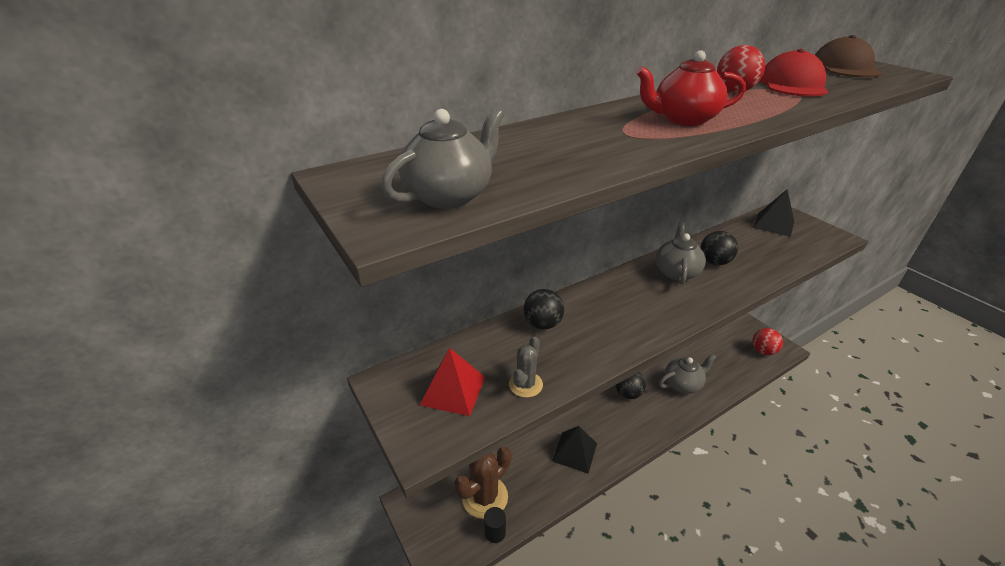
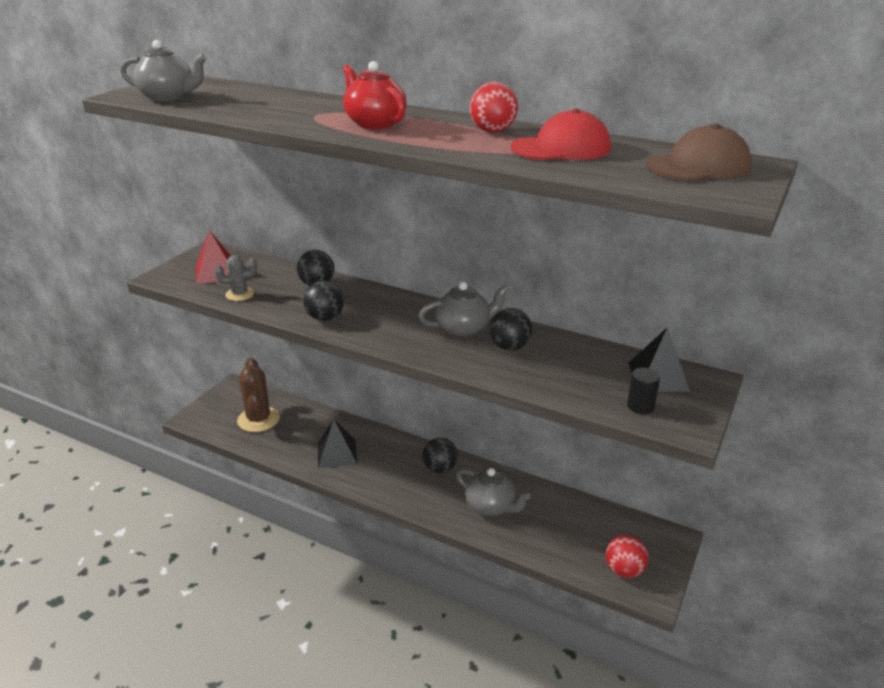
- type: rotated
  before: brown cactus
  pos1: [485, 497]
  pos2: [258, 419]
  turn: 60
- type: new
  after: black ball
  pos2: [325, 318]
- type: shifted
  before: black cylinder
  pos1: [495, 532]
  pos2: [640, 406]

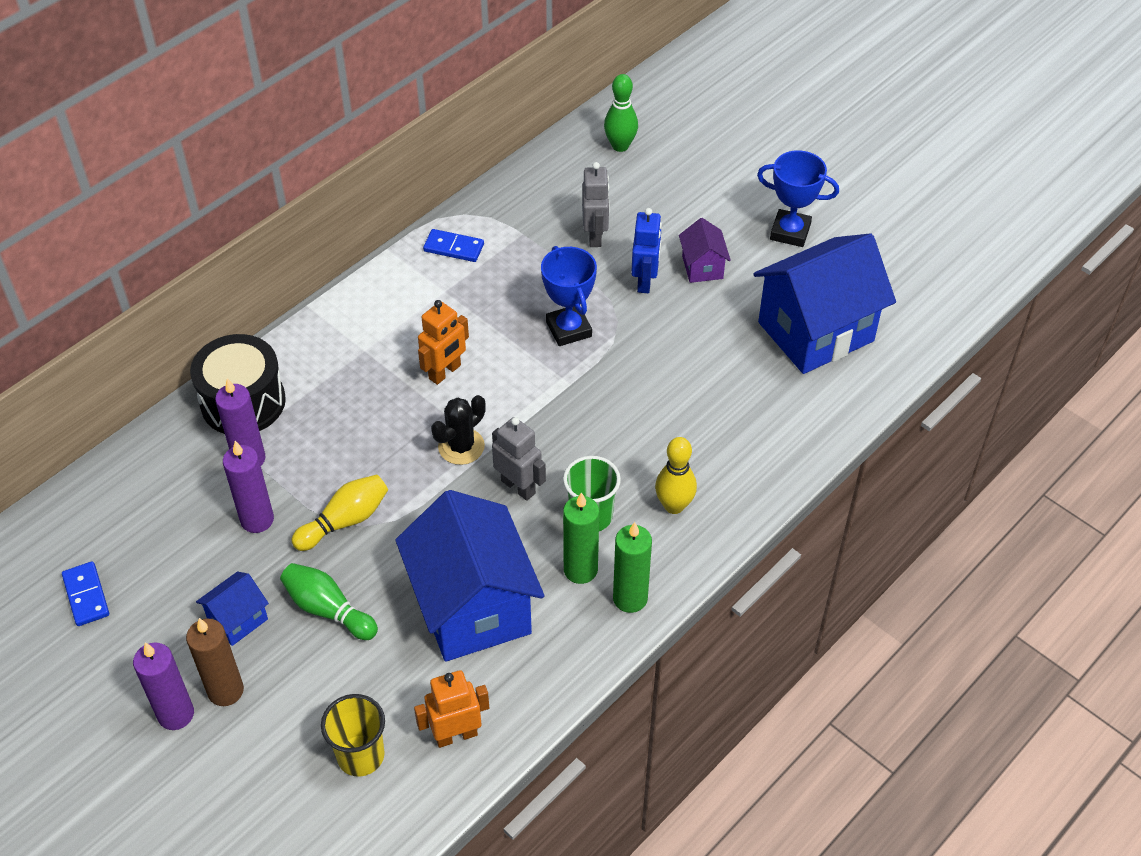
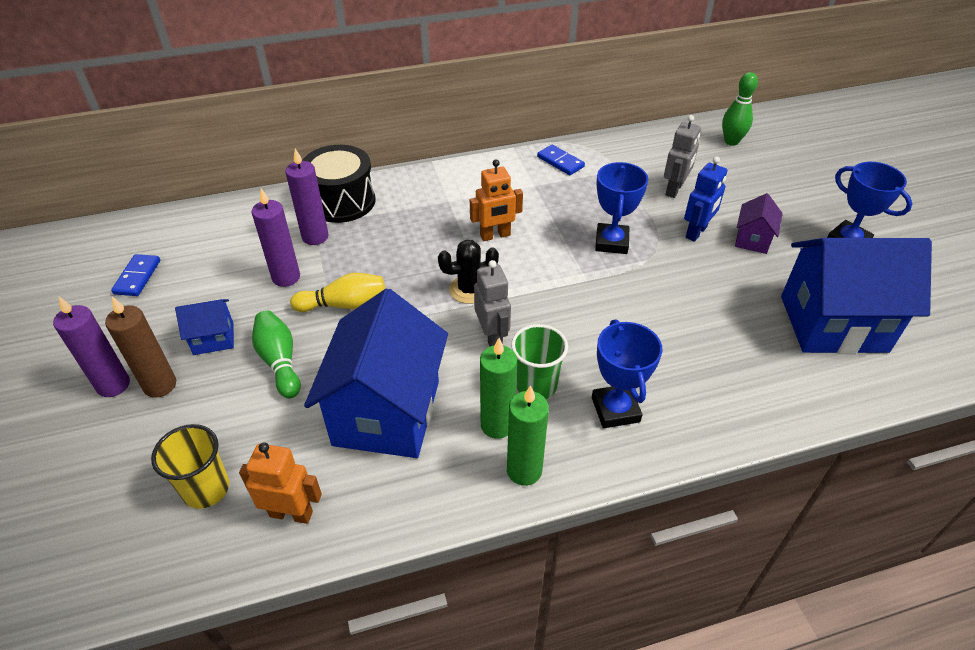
- type: swapped
  before: yellow bowling pin
  after: blue trophy
  pos1: [674, 505]
  pos2: [615, 409]

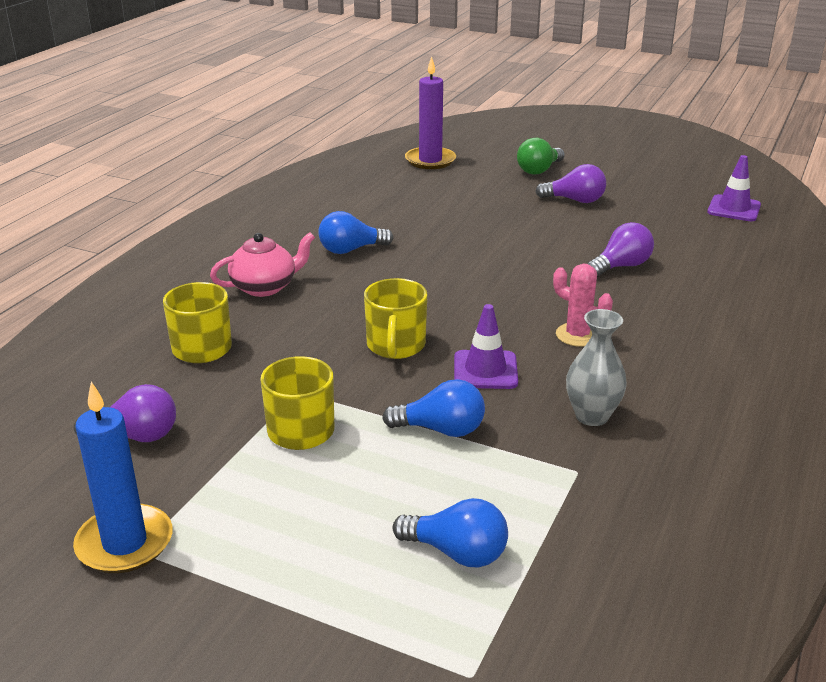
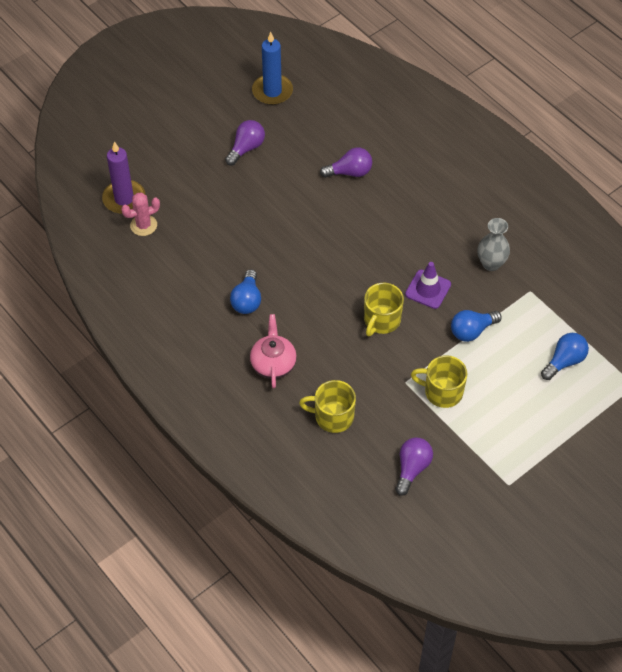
- type: shifted
  before: pink cactus
  pos1: [577, 335]
  pos2: [143, 225]
- type: shifted
  before: blue candle
  pos1: [125, 543]
  pos2: [272, 91]
- type: rotated
  before: purple light bulb
  pos1: [621, 266]
  pos2: [350, 172]
  turn: 90
- type: rotated
  before: yellow mug
  pos1: [396, 346]
  pos2: [381, 320]
  turn: 90
- type: rotated
  before: blue light bulb
  pos1: [441, 429]
  pos2: [472, 331]
  turn: -150
- type: gone
  before: green light bulb
  pos1: [539, 170]
- type: gone
  before: purple traffic cone
  pos1: [734, 209]

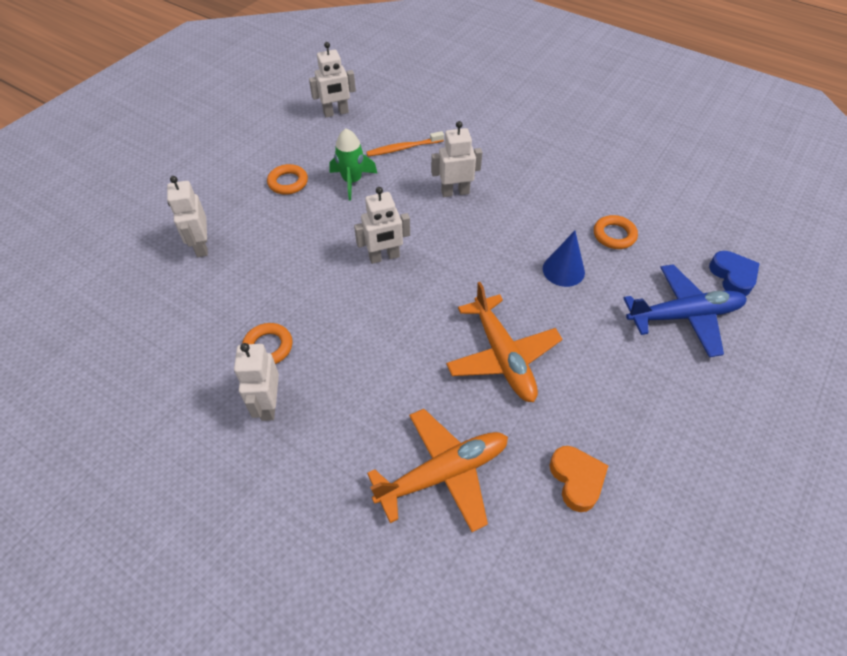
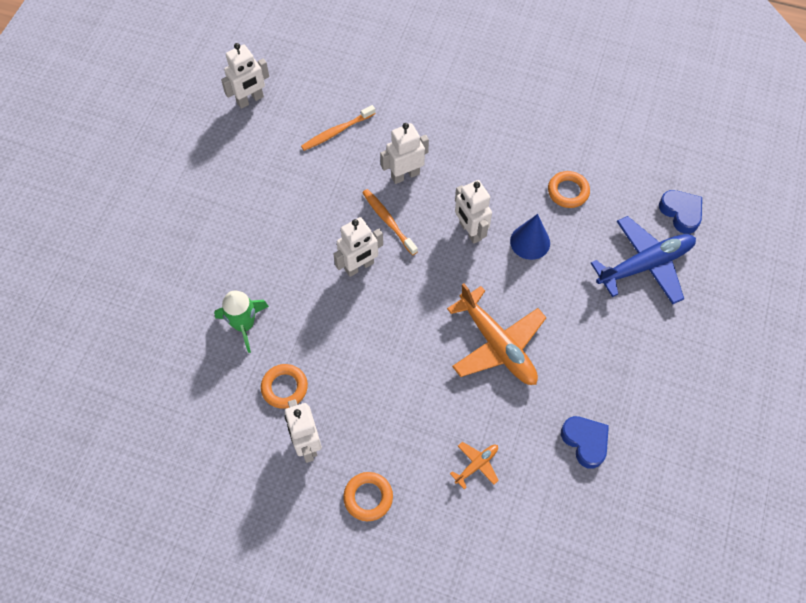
- type: shifted
  before: green rocket
  pos1: [352, 181]
  pos2: [244, 325]
- type: shifted
  before: orange ring
  pos1: [288, 182]
  pos2: [368, 497]
- type: new
  after: orange toothbrush
  pos2: [388, 221]
- type: scaled
  before: orange plane
  pos1: [443, 473]
  pos2: [476, 465]
  scale: 0.46
- type: shifted
  before: white robot
  pos1: [201, 246]
  pos2: [470, 231]
- type: repainted
  before: orange heart
  after: blue heart
  pos1: [576, 480]
  pos2: [585, 442]

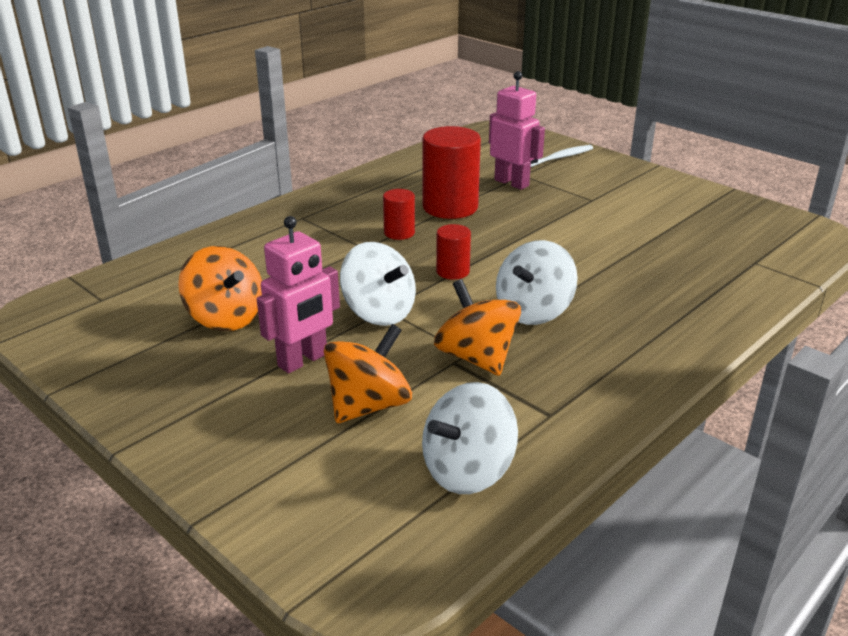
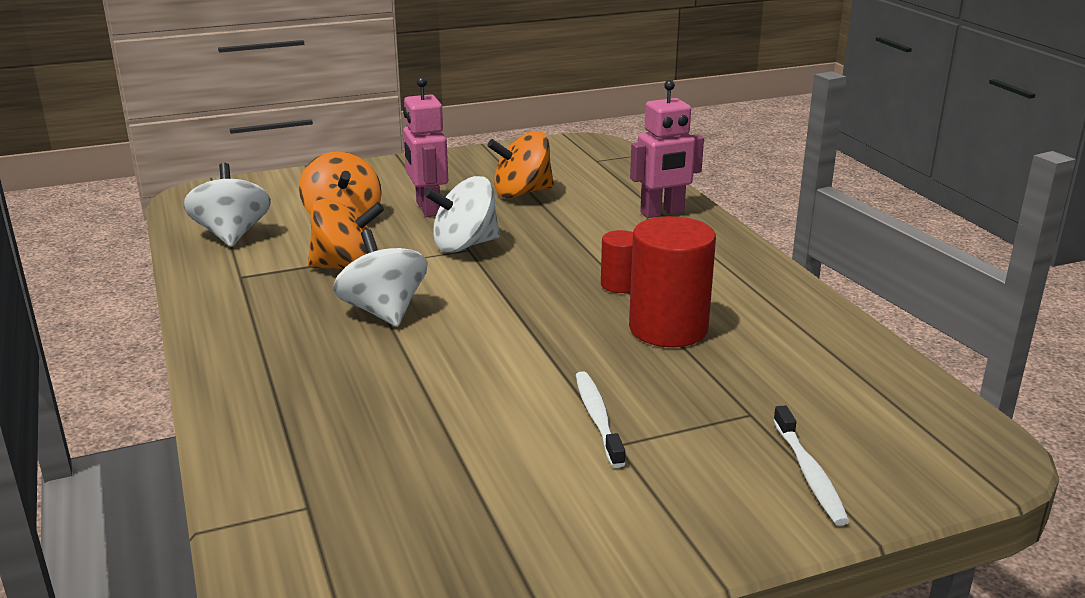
- type: new
  after: white toothbrush
  pos2: [597, 418]
- type: shifted
  before: pink robot
  pos1: [512, 183]
  pos2: [662, 213]
- type: gone
  before: red cylinder
  pos1: [452, 271]

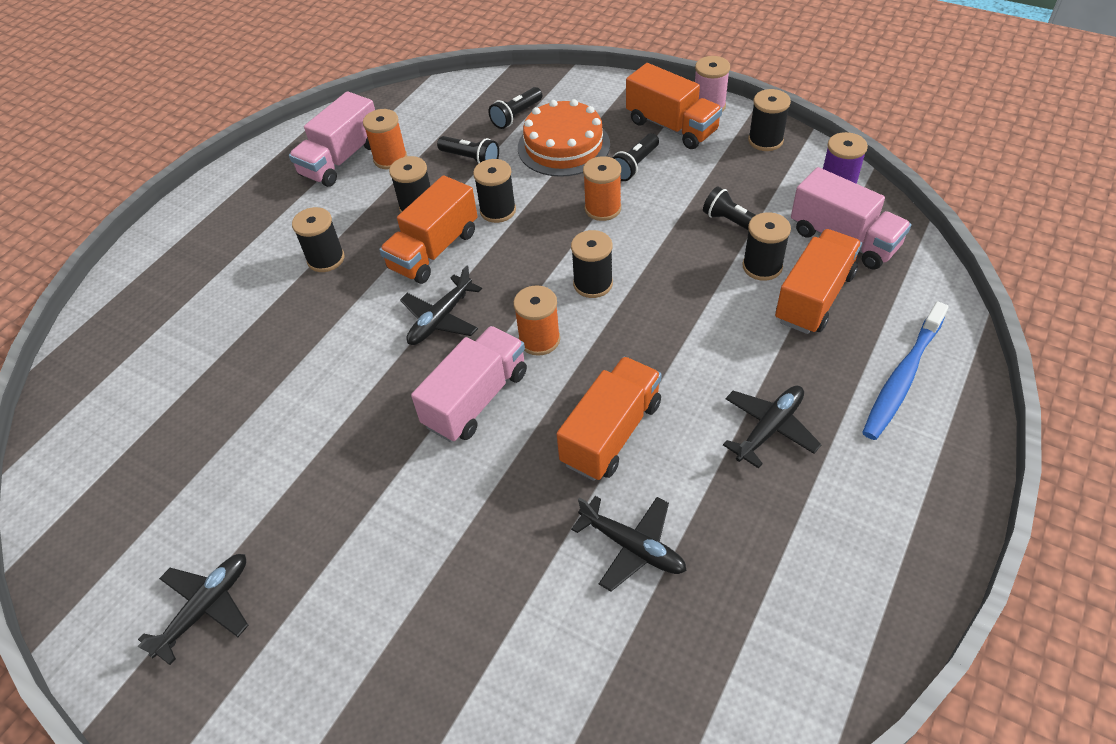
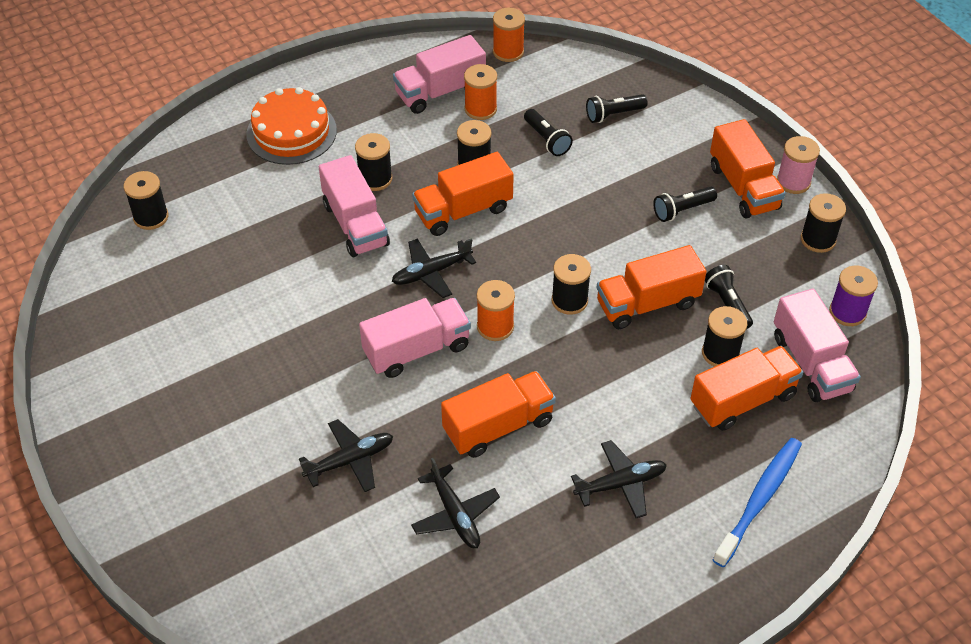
- type: shifted
  before: black spool
  pos1: [498, 210]
  pos2: [151, 217]
- type: shifted
  before: orange cake
  pos1: [563, 146]
  pos2: [291, 132]
- type: shifted
  before: black plane
  pos1: [206, 608]
  pos2: [350, 460]
- type: new
  after: pink truck
  pos2: [355, 224]
- type: shifted
  before: orange spool
  pos1: [603, 209]
  pos2: [508, 52]
- type: new
  after: orange truck
  pos2: [647, 304]
- type: rotated
  before: blue toothbrush
  pos1: [902, 378]
  pos2: [759, 500]
  turn: 150

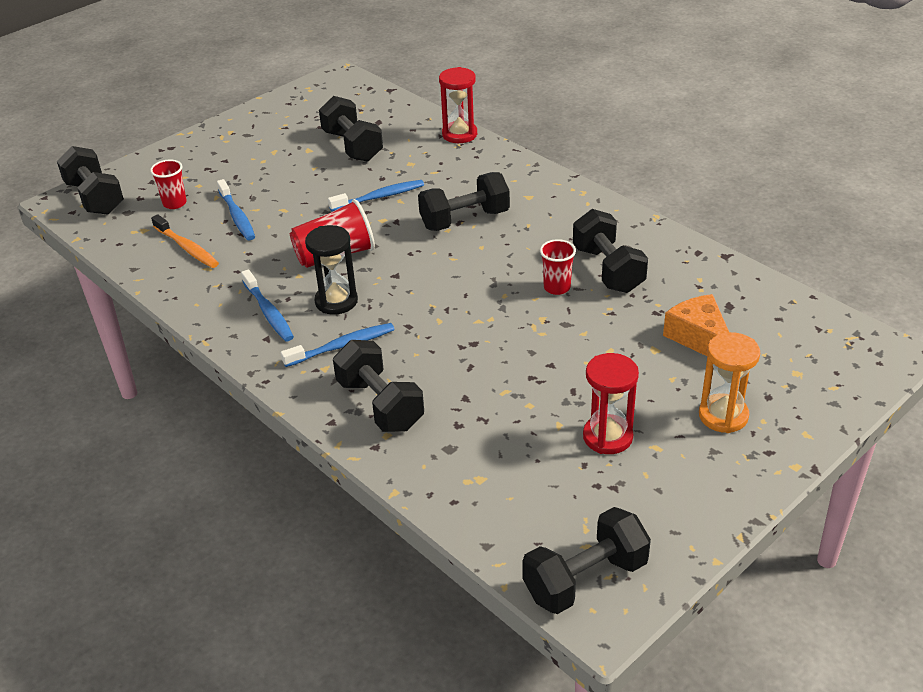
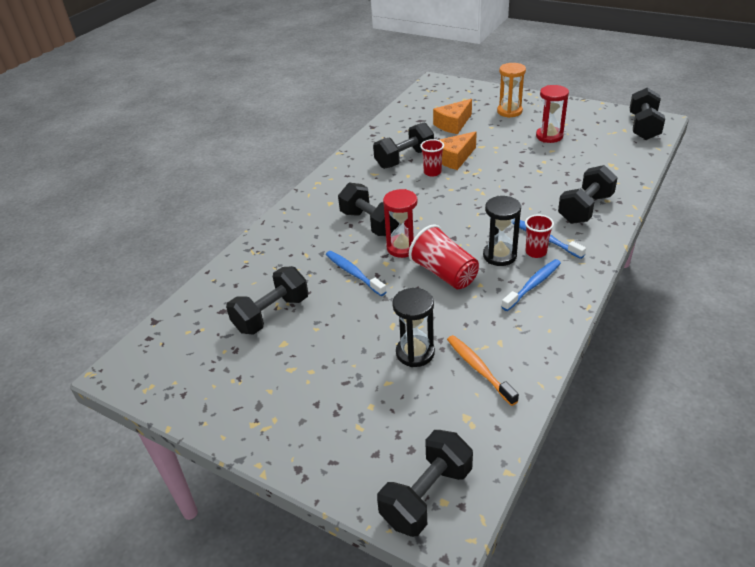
- type: shifted
  before: red hourglass
  pos1: [459, 134]
  pos2: [402, 248]
- type: swapped
  before: blue toothbrush
  after: black hourglass
  pos1: [237, 216]
  pos2: [415, 353]
- type: new
  after: orange cheese
  pos2: [454, 158]
- type: rotated
  before: orange toothbrush
  pos1: [187, 248]
  pos2: [479, 369]
  turn: -60
- type: shifted
  before: red cup
  pos1: [175, 203]
  pos2: [536, 252]
- type: rotated
  before: black dumbbell
  pos1: [585, 579]
  pos2: [643, 127]
  turn: 60

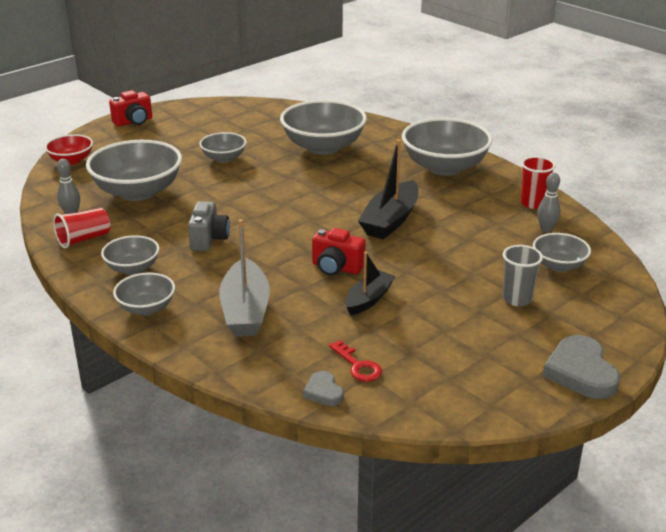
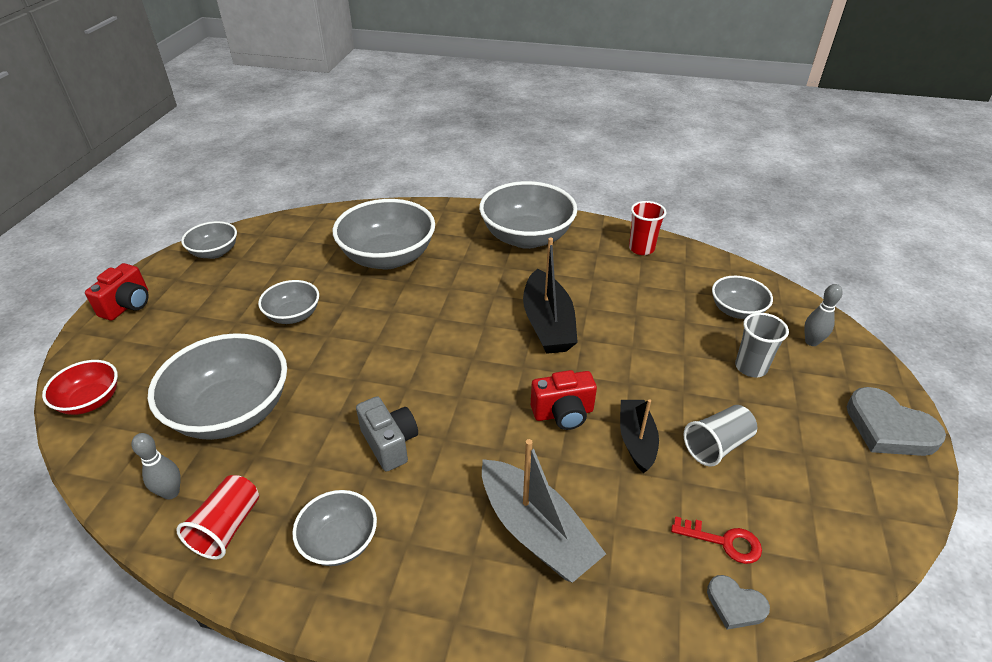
- type: shifted
  before: grey bowl
  pos1: [146, 308]
  pos2: [215, 252]
- type: new
  after: grey cup
  pos2: [717, 445]
- type: shifted
  before: grey bowling pin
  pos1: [546, 229]
  pos2: [811, 342]

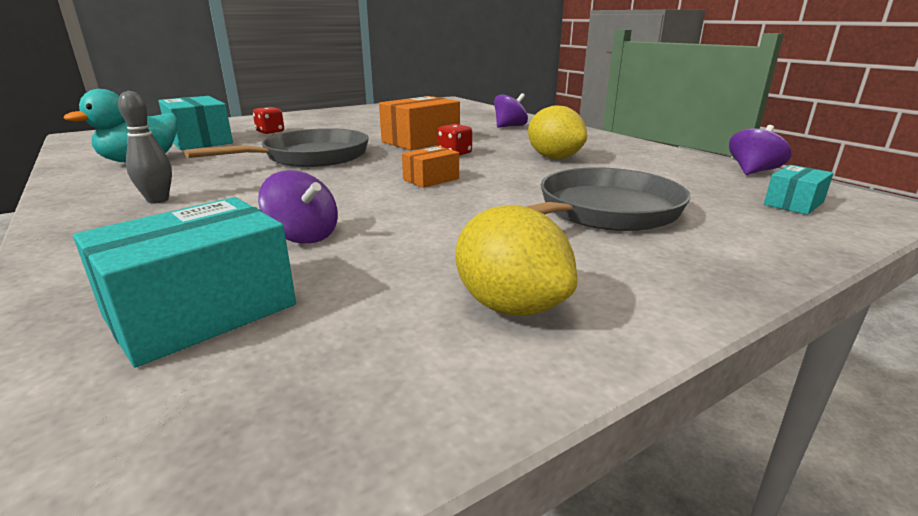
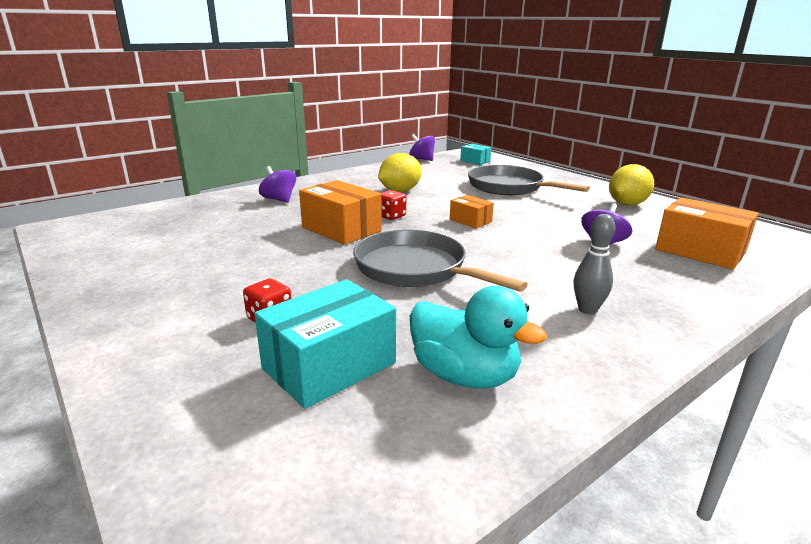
- type: repainted
  before: turquoise box
  after: orange box
  pos1: [201, 311]
  pos2: [700, 251]

